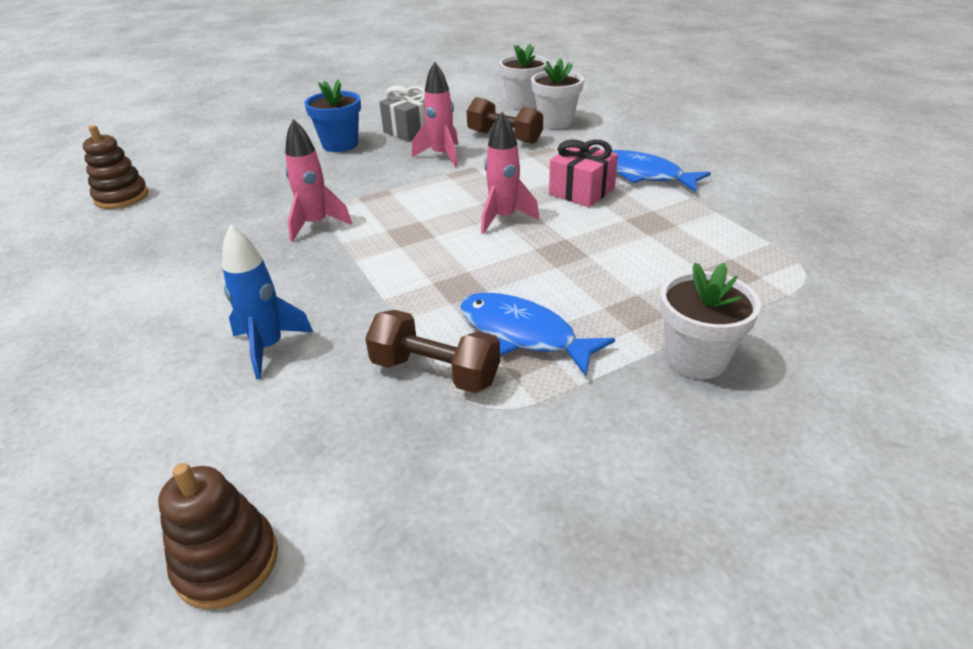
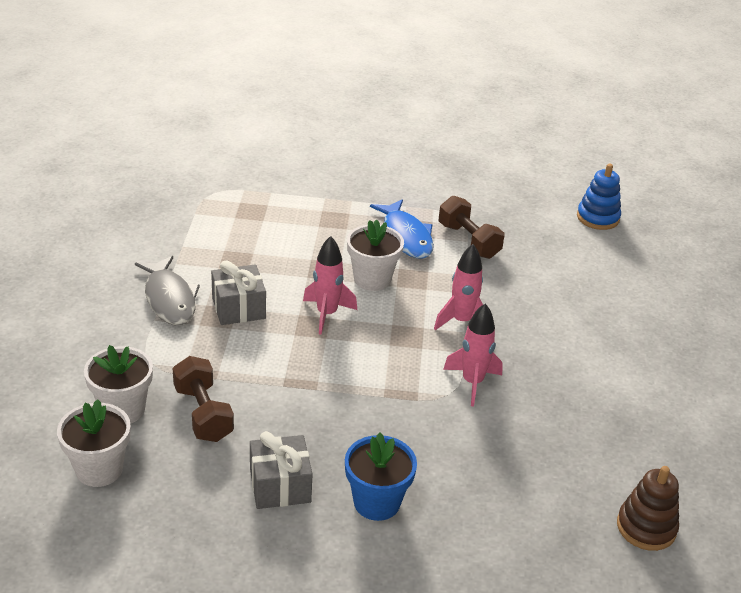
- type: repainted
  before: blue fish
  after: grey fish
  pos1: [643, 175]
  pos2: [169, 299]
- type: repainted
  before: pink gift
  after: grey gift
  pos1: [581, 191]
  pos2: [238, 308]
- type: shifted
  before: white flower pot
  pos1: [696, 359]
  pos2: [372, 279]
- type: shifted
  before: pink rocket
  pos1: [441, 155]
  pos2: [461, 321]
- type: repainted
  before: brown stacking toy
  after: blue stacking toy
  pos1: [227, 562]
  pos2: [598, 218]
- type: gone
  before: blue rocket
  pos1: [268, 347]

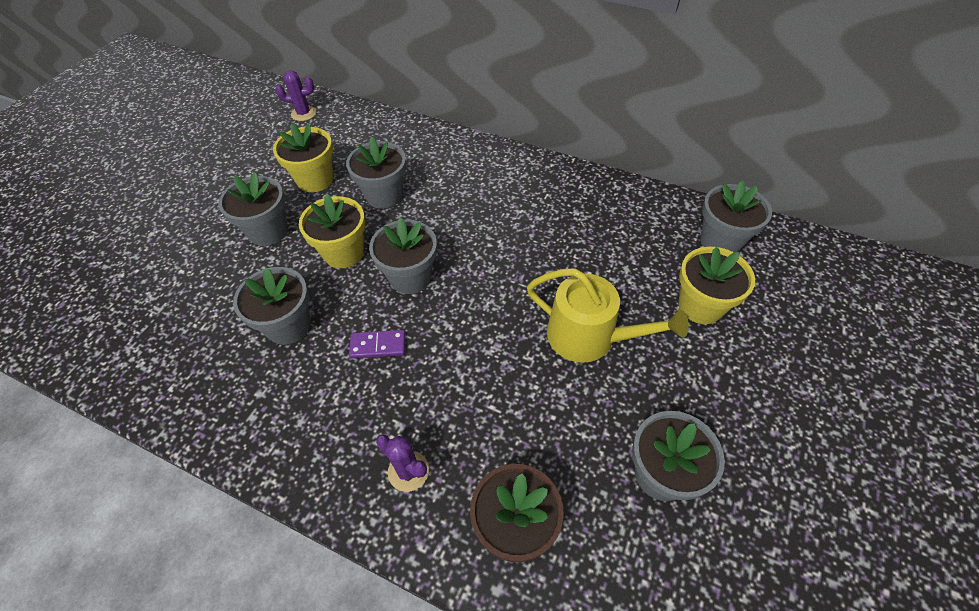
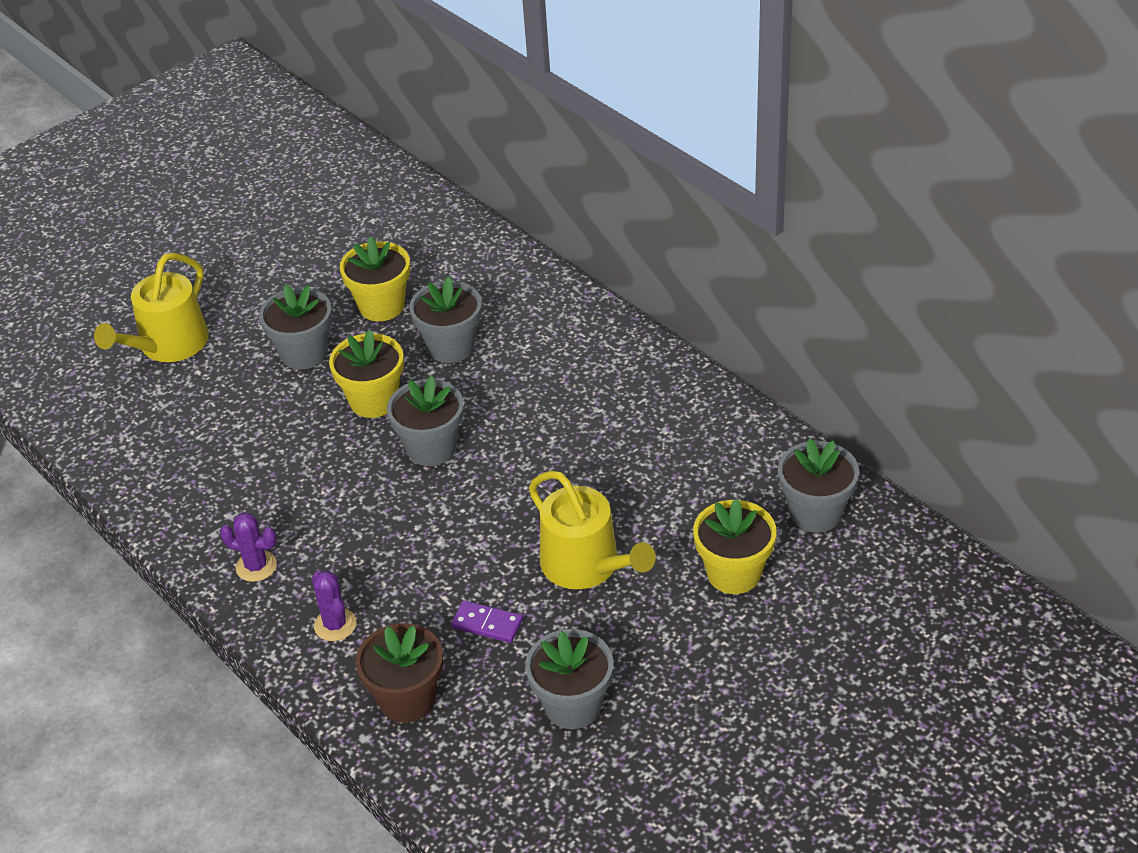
- type: new
  after: yellow watering can
  pos2: [168, 345]
- type: shifted
  before: purple cactus
  pos1: [303, 113]
  pos2: [256, 566]
- type: shifted
  before: purple domino
  pos1: [378, 345]
  pos2: [487, 624]
- type: gone
  before: grey flower pot
  pos1: [288, 325]

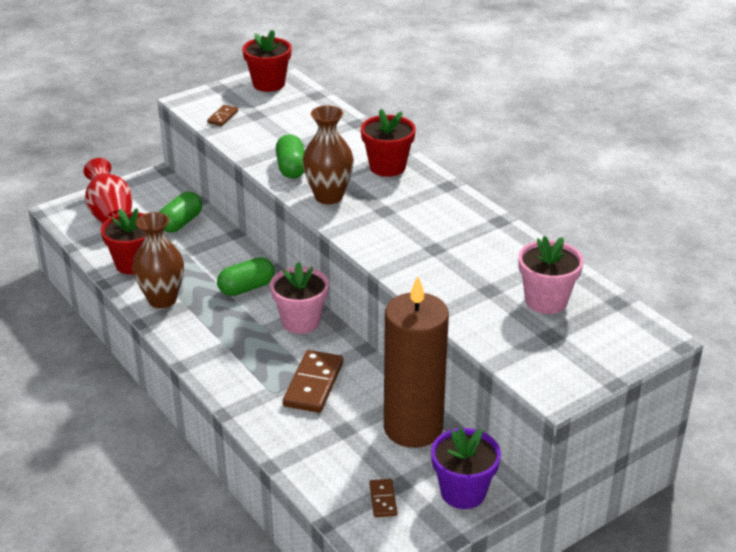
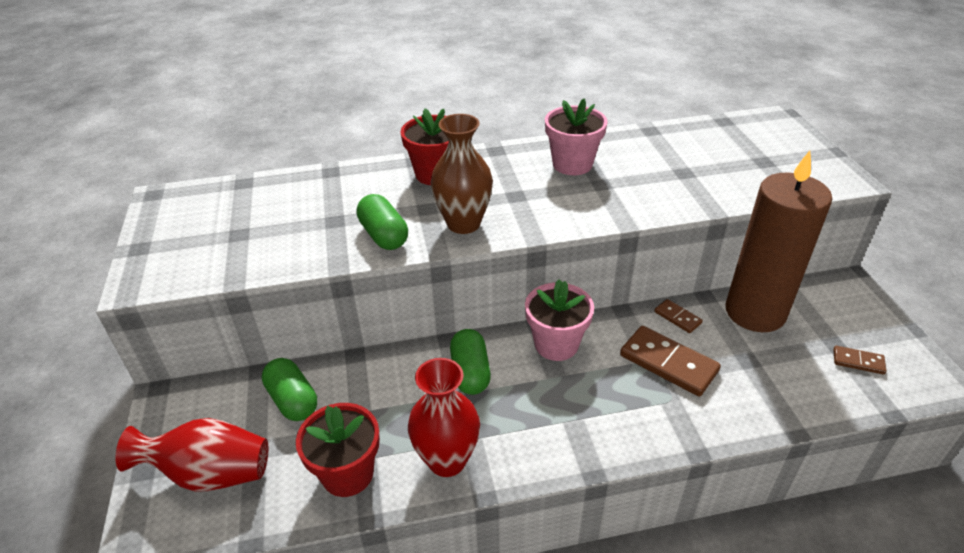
- type: rotated
  before: green capsule
  pos1: [291, 168]
  pos2: [384, 235]
  turn: 45
- type: repainted
  before: brown vase
  after: red vase
  pos1: [162, 299]
  pos2: [447, 460]
- type: shifted
  before: pink flower pot
  pos1: [546, 301]
  pos2: [572, 164]
- type: shifted
  before: brown domino
  pos1: [222, 117]
  pos2: [677, 317]
- type: gone
  before: red flower pot
  pos1: [269, 84]
- type: gone
  before: purple flower pot
  pos1: [463, 492]

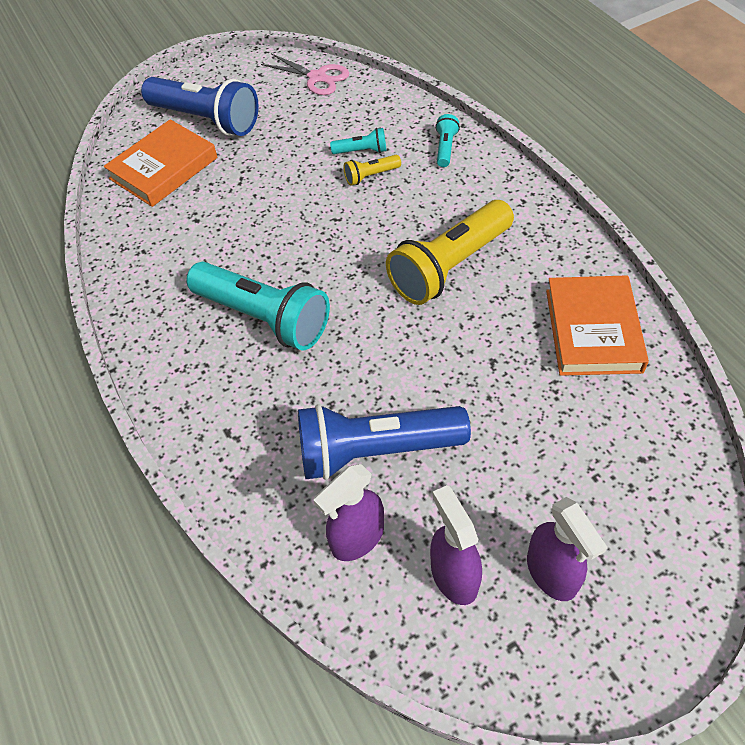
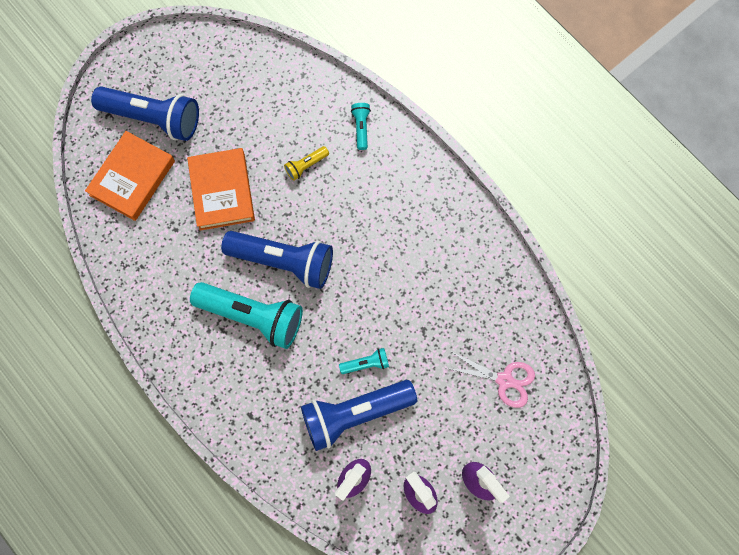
- type: shifted
  before: orange book
  pos1: [593, 330]
  pos2: [222, 191]
- type: new
  after: blue flashlight
  pos2: [283, 261]
- type: shifted
  before: turquoise flashlight
  pos1: [361, 151]
  pos2: [366, 363]
- type: shifted
  before: pink scissors
  pos1: [317, 78]
  pos2: [504, 380]
- type: gone
  before: yellow flashlight
  pos1: [449, 266]

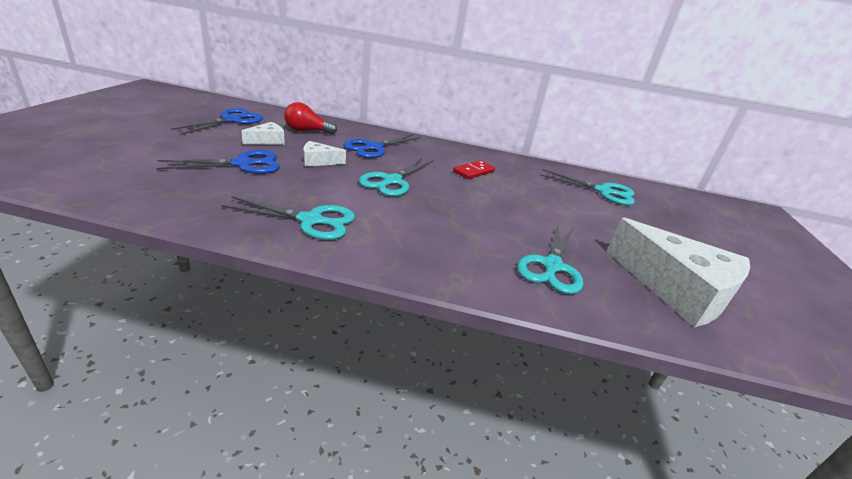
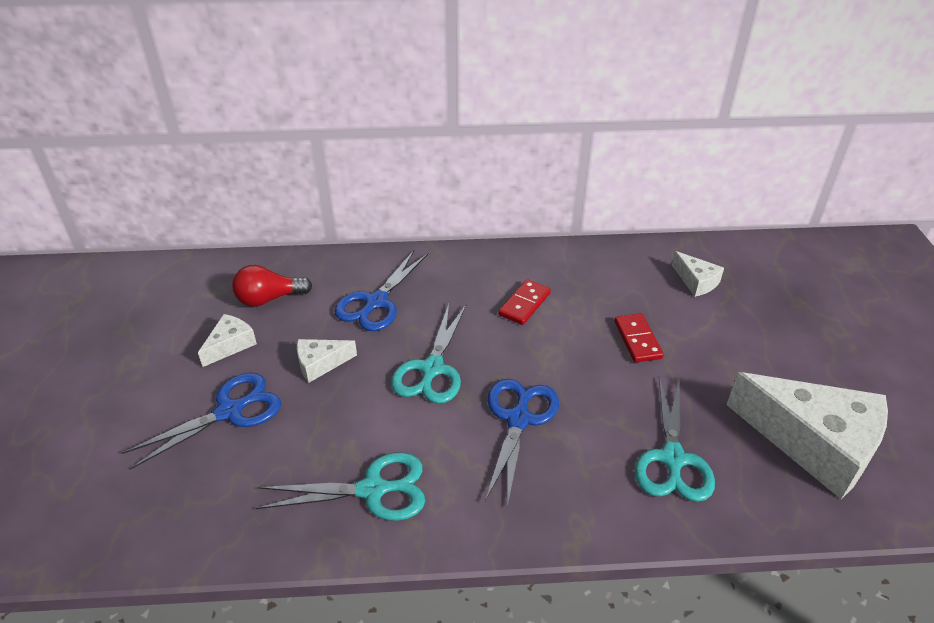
- type: shifted
  before: blue scissors
  pos1: [231, 120]
  pos2: [518, 419]
- type: new
  after: red domino
  pos2: [637, 340]
- type: swapped
  before: turquoise scissors
  after: white cheese
  pos1: [603, 191]
  pos2: [696, 281]

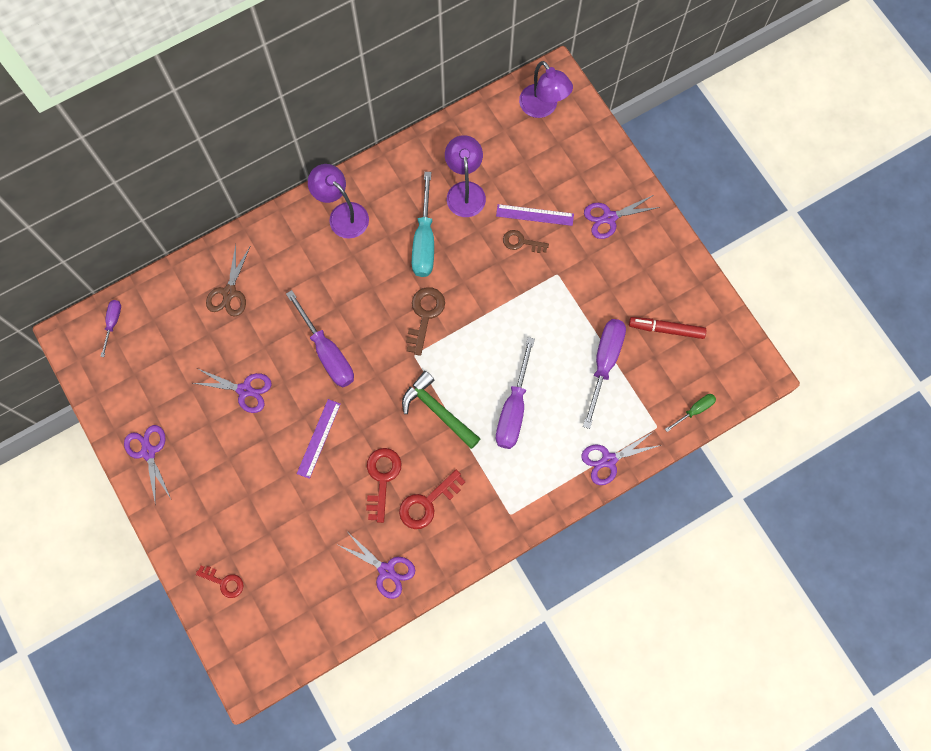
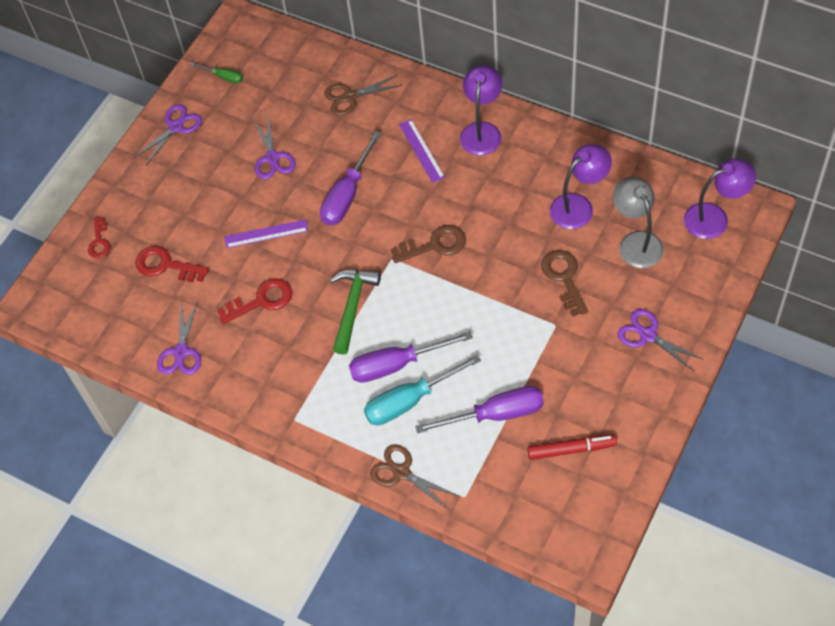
- type: shifted
  before: red key
  pos1: [427, 503]
  pos2: [166, 265]
- type: shifted
  before: green screwdriver
  pos1: [694, 410]
  pos2: [223, 77]
- type: shifted
  before: turquoise screwdriver
  pos1: [424, 241]
  pos2: [409, 401]
- type: repainted
  before: purple scissors
  after: brown scissors
  pos1: [608, 460]
  pos2: [401, 472]
- type: shifted
  before: purple ruler
  pos1: [534, 215]
  pos2: [421, 150]
- type: rotated
  before: red marker
  pos1: [666, 329]
  pos2: [571, 449]
  turn: 105
- type: scaled
  before: brown key
  pos1: [521, 242]
  pos2: [564, 278]
  scale: 1.53
- type: new
  after: grey lamp
  pos2: [636, 242]
- type: rotated
  before: purple lamp
  pos1: [543, 108]
  pos2: [714, 218]
  turn: -135
- type: gone
  before: purple screwdriver
  pos1: [113, 323]

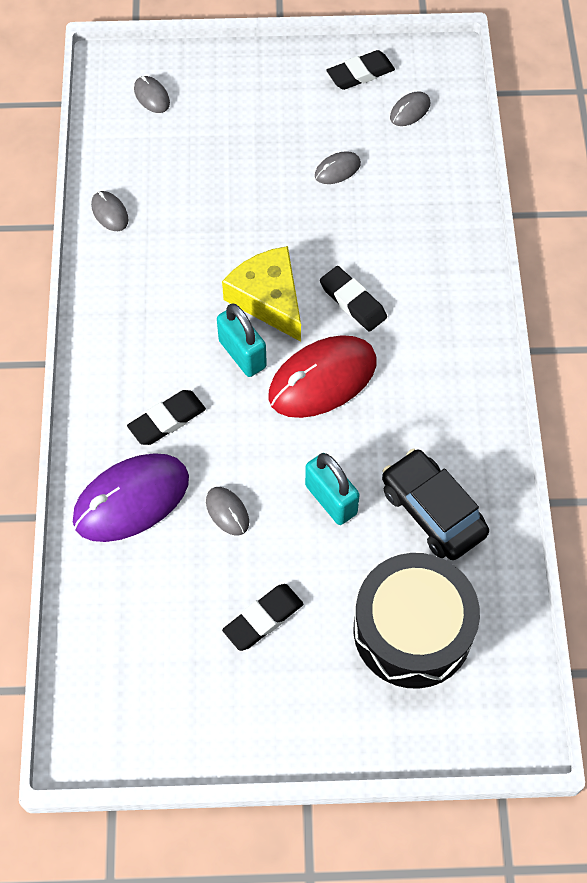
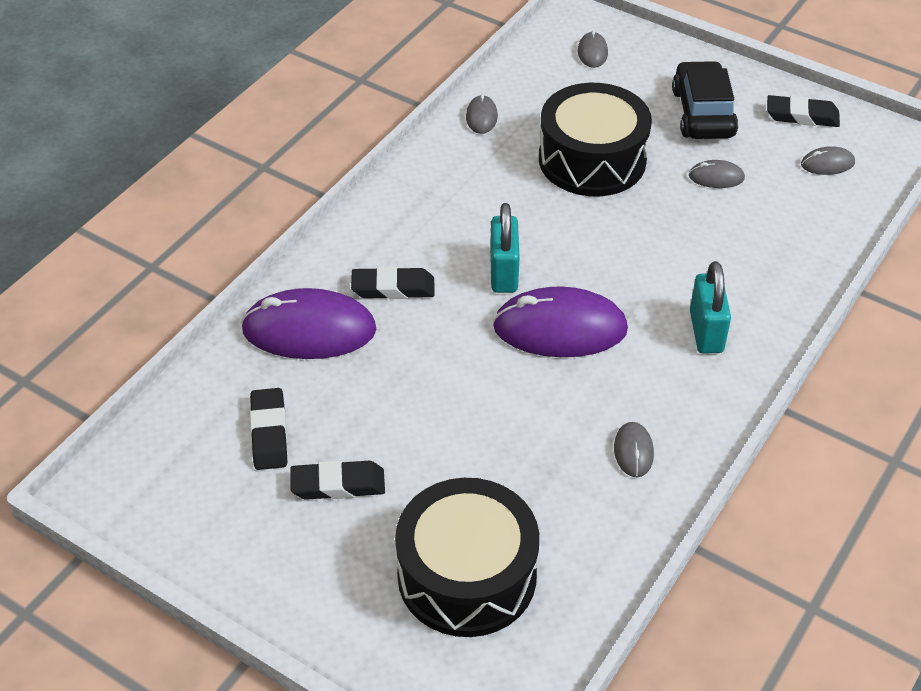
- type: shifted
  before: black eraser
  pos1: [353, 302]
  pos2: [269, 433]
- type: repainted
  before: red mouse
  after: purple mouse
  pos1: [322, 379]
  pos2: [560, 328]
- type: new
  after: black drum
  pos2: [592, 159]
- type: shifted
  before: grey mouse
  pos1: [227, 512]
  pos2: [633, 451]
- type: shifted
  before: black car
  pos1: [432, 511]
  pos2: [703, 113]
- type: shifted
  before: turquoise padlock
  pos1: [331, 499]
  pos2: [706, 332]
- type: gone
  before: yellow cheese
  pos1: [268, 299]

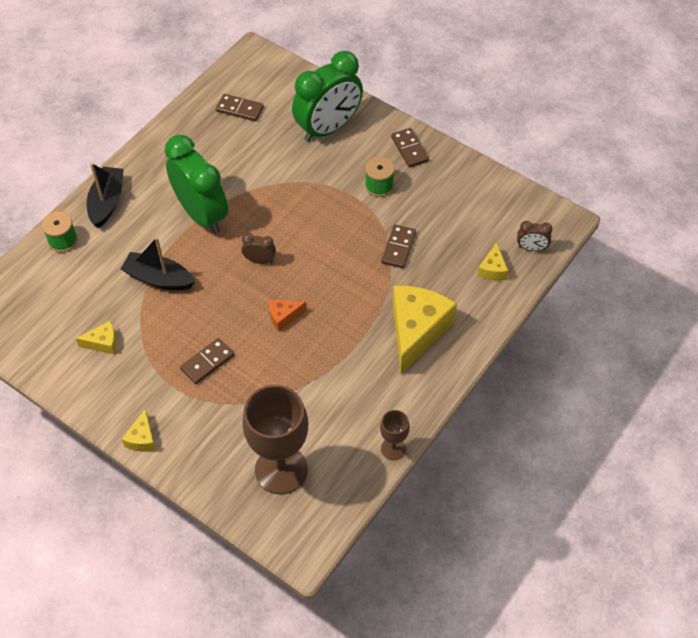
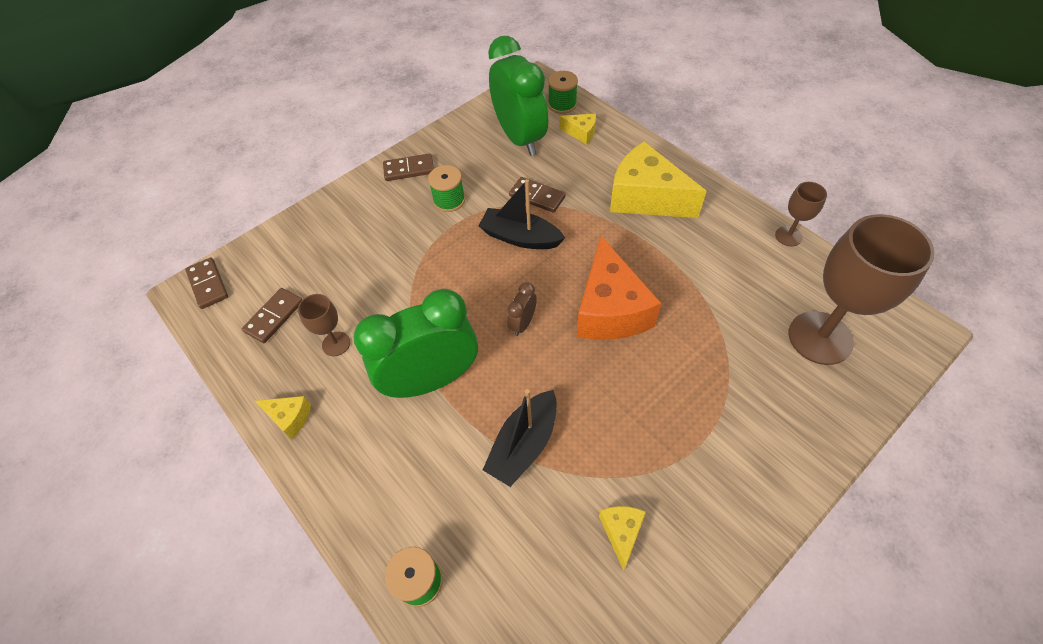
- type: shifted
  before: brown domino
  pos1: [207, 362]
  pos2: [208, 284]
- type: shifted
  before: yellow cheese
  pos1: [142, 438]
  pos2: [289, 418]
- type: new
  after: brown goblet
  pos2: [336, 344]
- type: shifted
  before: black boat
  pos1: [107, 202]
  pos2: [520, 237]
- type: shifted
  before: green clock
  pos1: [328, 128]
  pos2: [520, 138]
- type: swapped
  before: brown clock
  after: green spool
  pos1: [531, 248]
  pos2: [562, 104]
- type: scaled
  before: orange cheese
  pos1: [284, 317]
  pos2: [610, 309]
  scale: 2.18

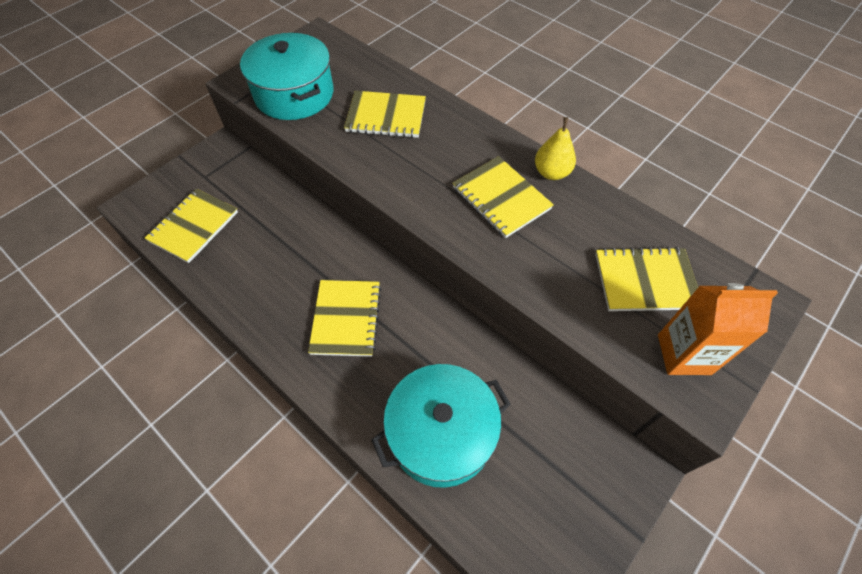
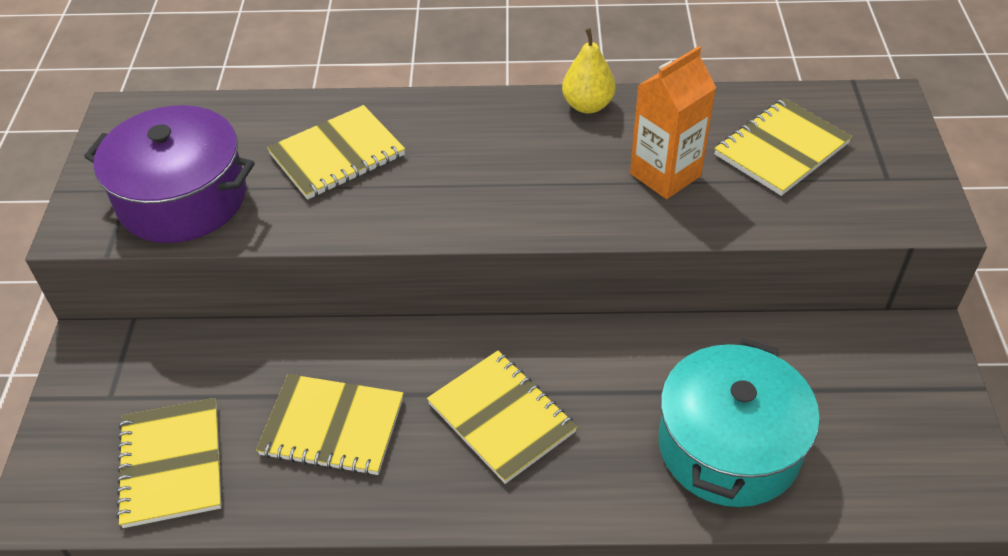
- type: repainted
  before: turquoise pot
  after: purple pot
  pos1: [294, 94]
  pos2: [182, 198]
- type: shifted
  before: yellow notebook
  pos1: [501, 198]
  pos2: [332, 427]
- type: shifted
  before: orange carton
  pos1: [684, 354]
  pos2: [665, 175]

